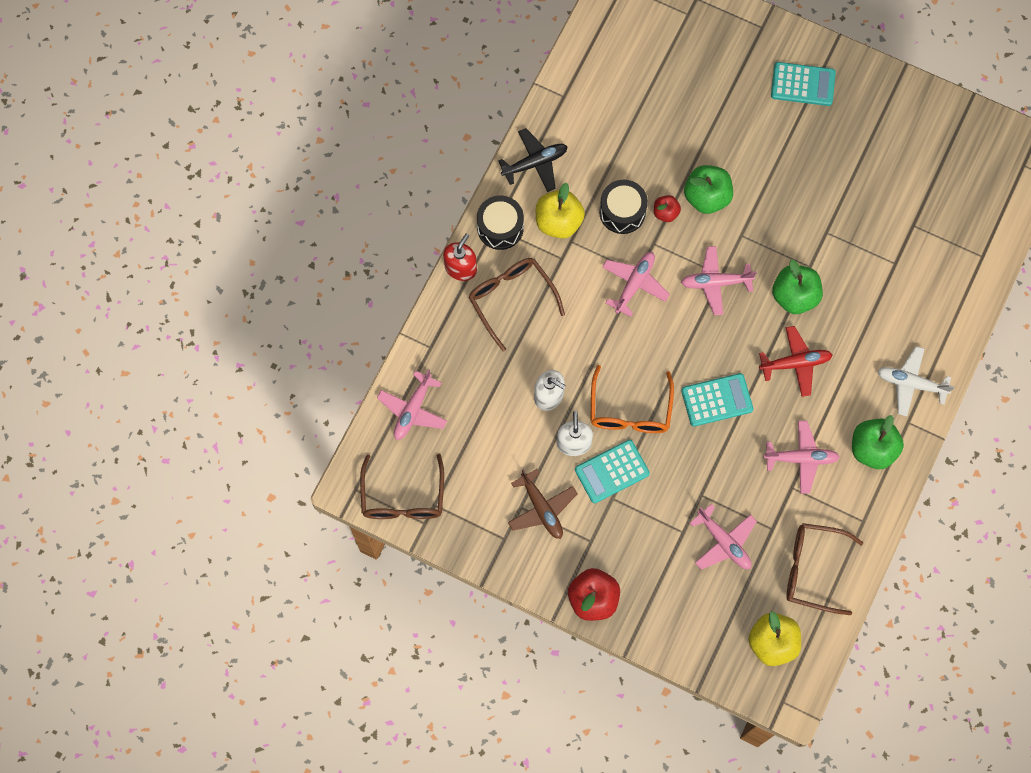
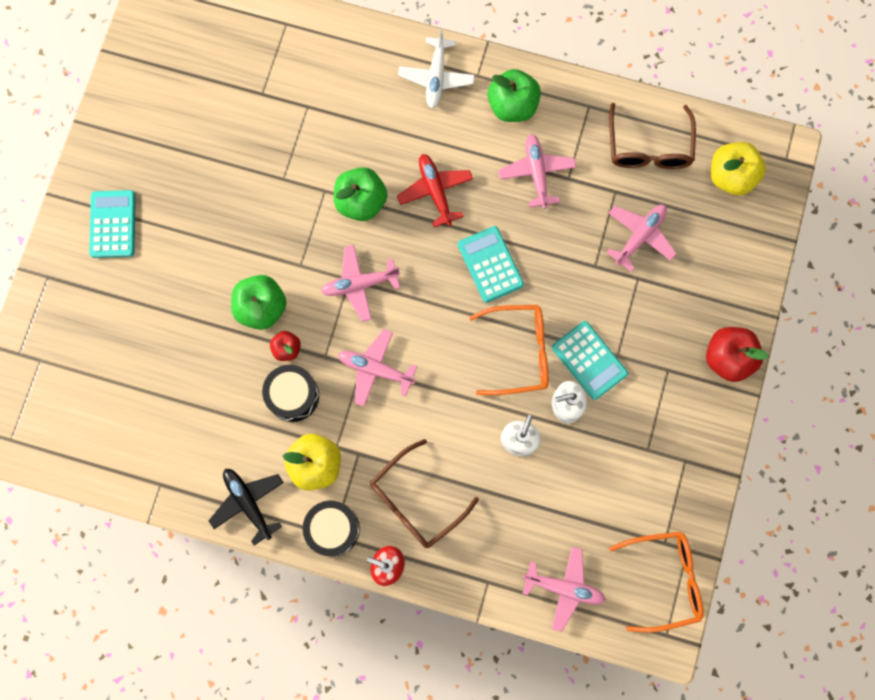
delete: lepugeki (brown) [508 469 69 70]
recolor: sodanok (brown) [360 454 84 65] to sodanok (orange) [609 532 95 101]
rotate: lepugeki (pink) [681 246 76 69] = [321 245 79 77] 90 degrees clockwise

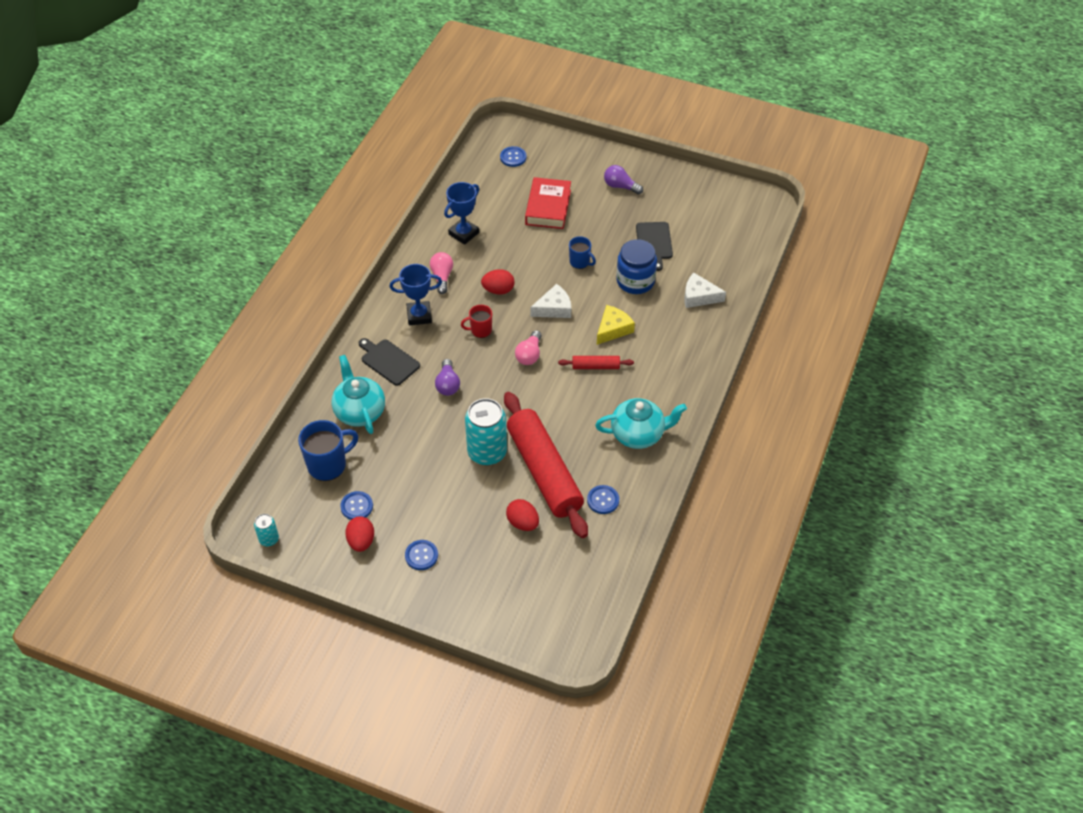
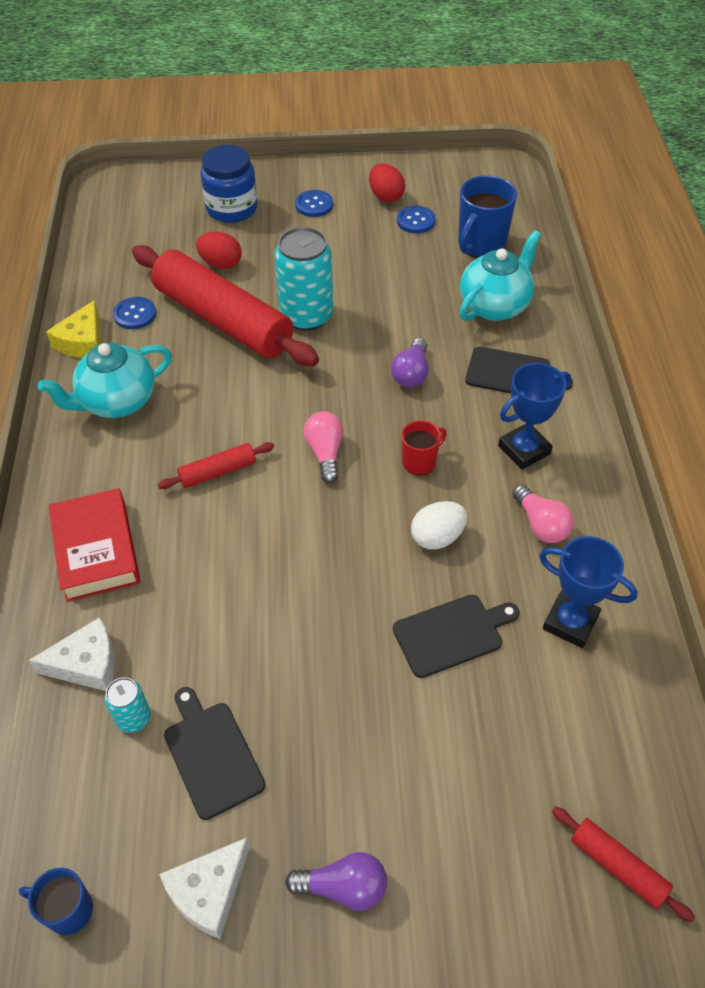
insert: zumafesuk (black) [393 595 127 83]
move: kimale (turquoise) [254 514 25 32] to [105 677 46 56]; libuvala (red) [525 177 46 52] to [48 488 92 114]; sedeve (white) [530 284 41 34] to [159 838 91 101]; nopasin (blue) [569 236 27 33] to [19 868 74 67]; sedeve (yellow) [597 305 38 40] to [46 300 55 58]; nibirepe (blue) [616 239 41 55] to [201 145 57 78]
replace: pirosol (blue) [500 146 27 21] to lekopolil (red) [552 807 143 115]
recolor: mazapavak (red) [481 269 34 25] to mazapavak (white) [411 501 56 48]
rotate: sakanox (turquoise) [332 355 53 79] = [459 230 82 91] 90 degrees counterclockwise; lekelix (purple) [435 359 25 37] = [391 338 38 50] 135 degrees counterclockwise; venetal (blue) [444 182 35 63] = [539 536 99 112] 75 degrees counterclockwise

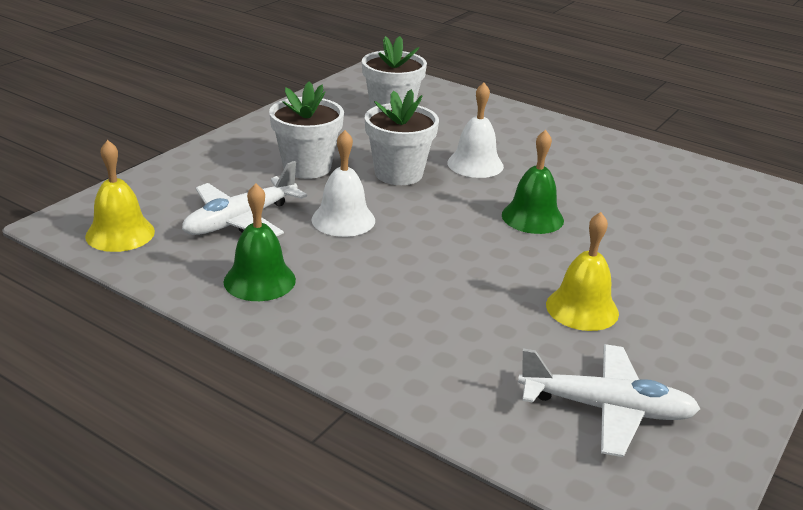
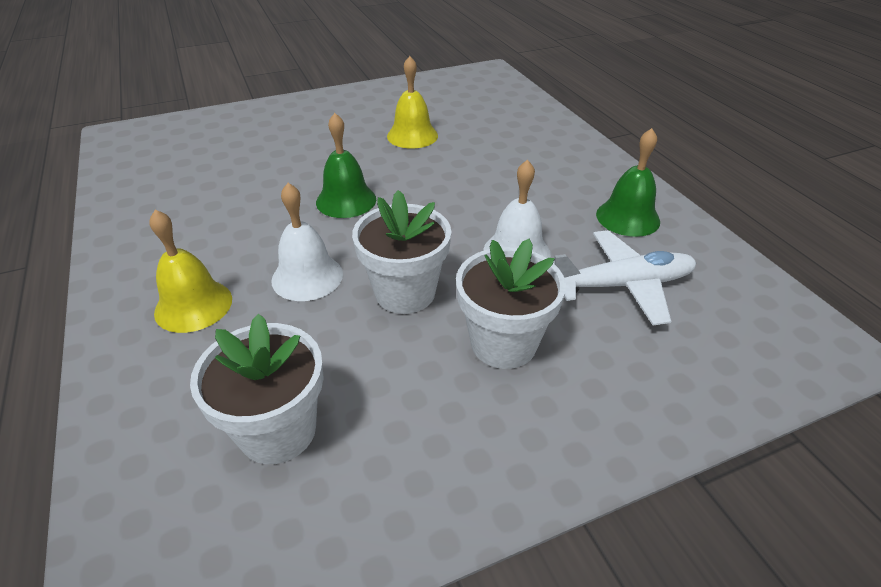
delete: lepugeki (white) [518 344 182 113]
move: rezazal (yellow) [85 140 70 112] to [150 210 82 123]

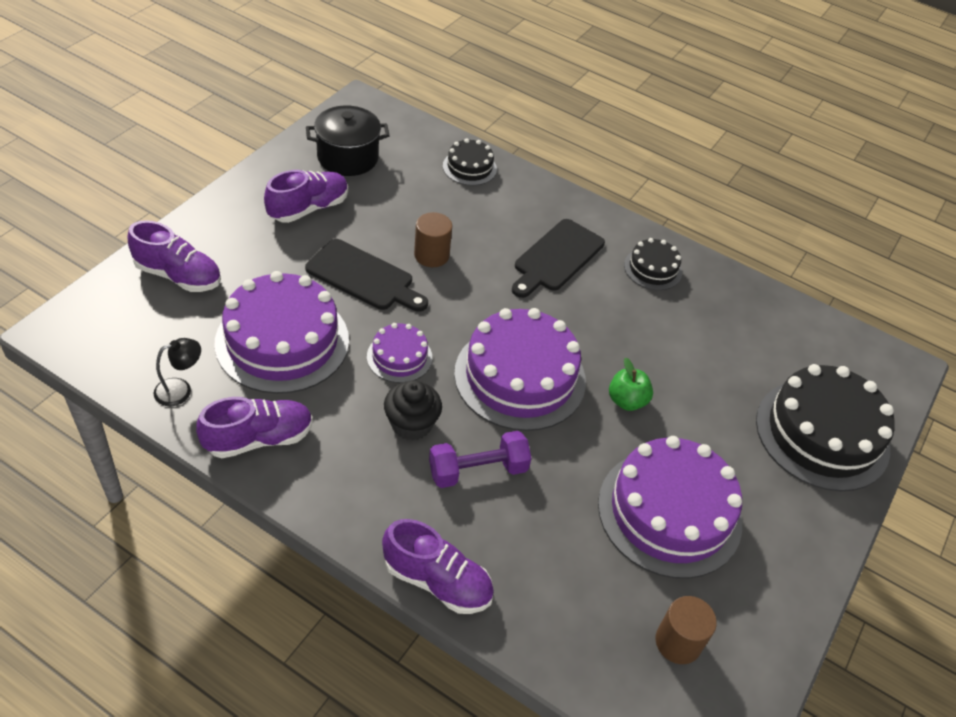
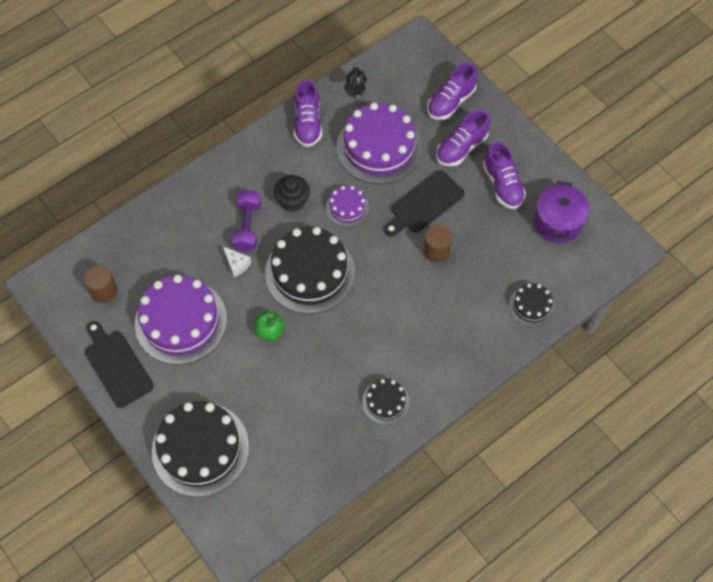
insert: sedeve (white) [223 247 28 30]
move: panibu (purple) [382 519 112 95] to [436 110 54 56]; zumafesuk (black) [512 219 93 79] to [85 321 69 87]
recolor: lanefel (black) [306 105 84 71] to lanefel (purple) [534 181 56 62]; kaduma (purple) [454 308 132 123] to kaduma (black) [265 227 90 87]

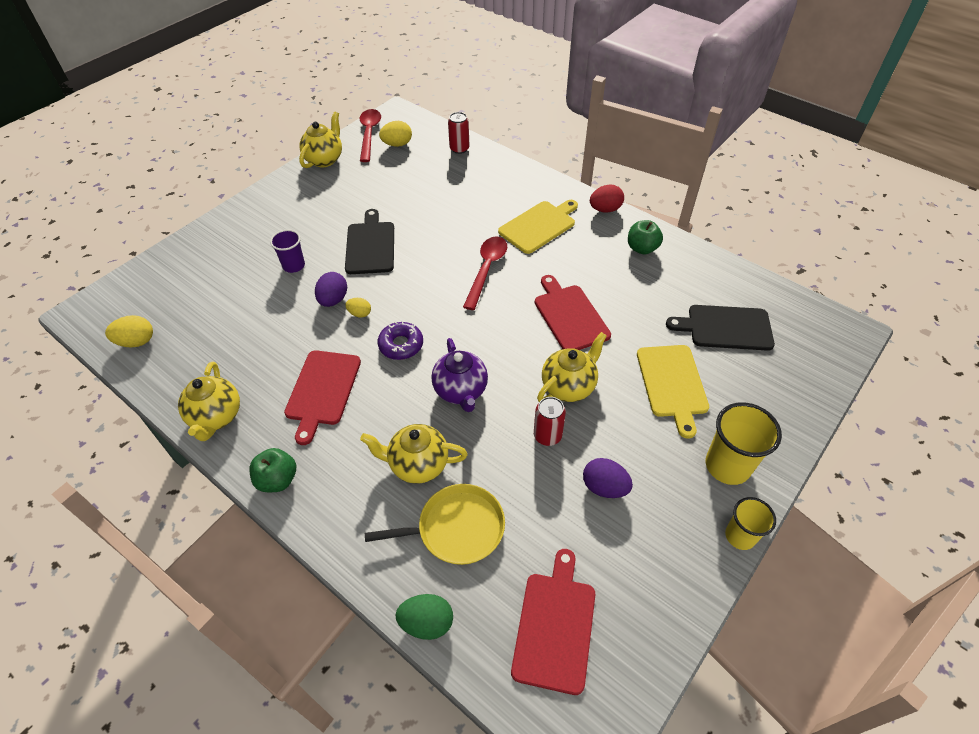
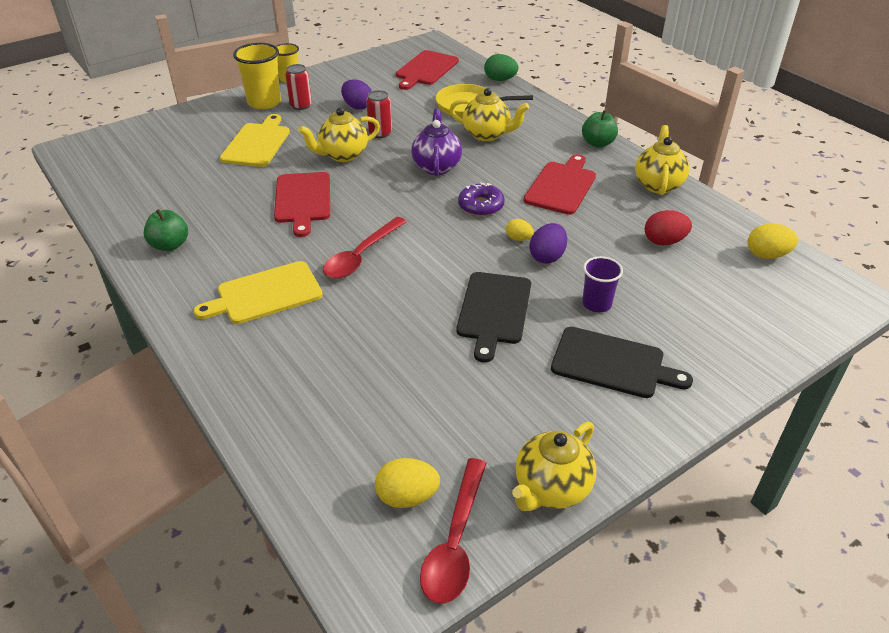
move: kimale (red) [448 112 22 42] to [285 64 27 46]; mazapavak (red) [590 184 34 29] to [645 210 47 35]; zumafesuk (black) [666 305 109 46] to [551 327 142 71]

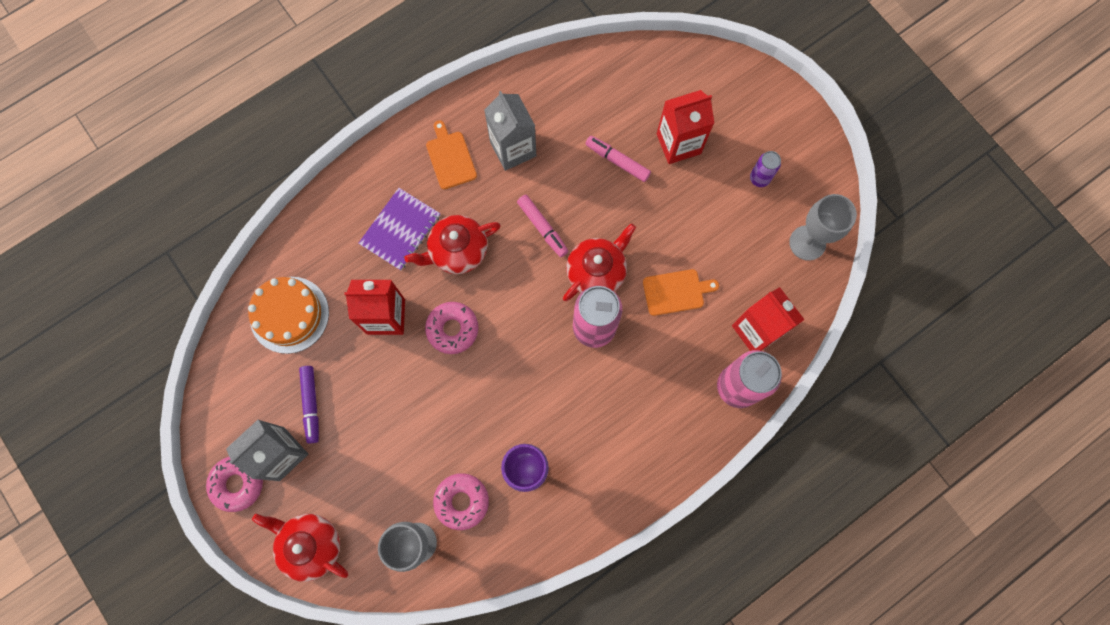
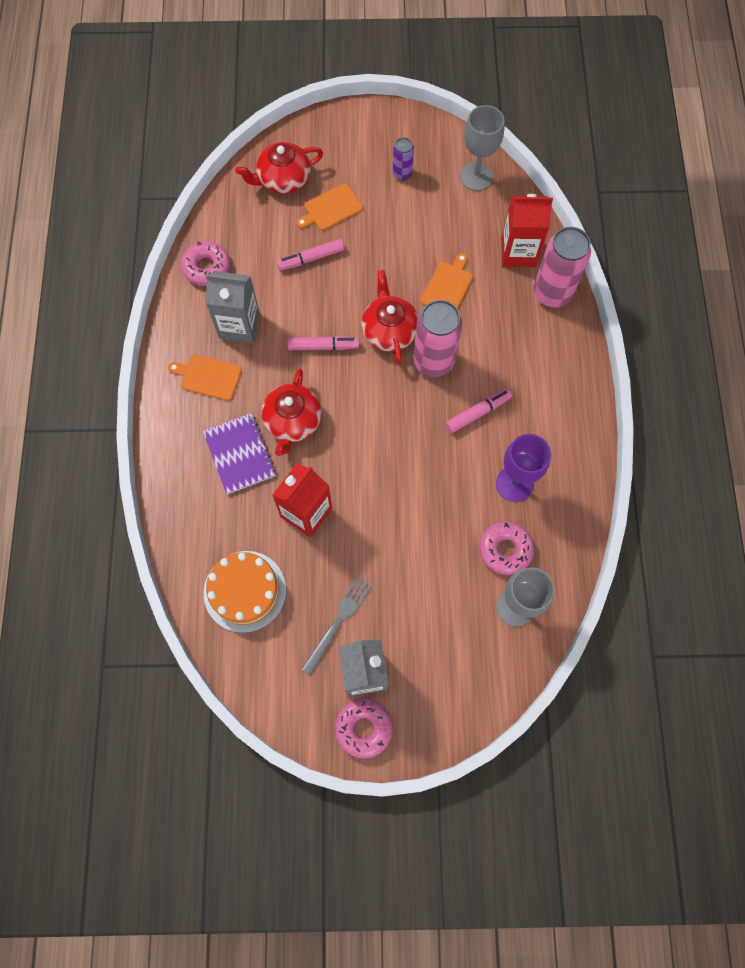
insert: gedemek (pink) [446 388 66 45]
move: sakanox (red) [252 514 96 68] to [235 142 88 52]; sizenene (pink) [425 302 54 52] to [181 241 49 45]
replace: gedemek (purple) [299 366 20 77] to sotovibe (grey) [301 576 72 99]; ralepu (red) [657 90 57 74] to zumafesuk (orange) [296 183 67 47]

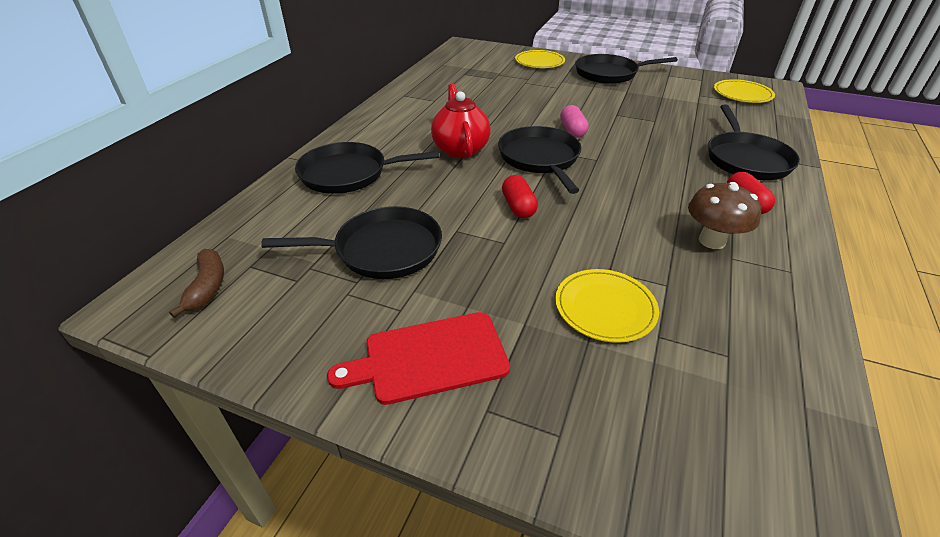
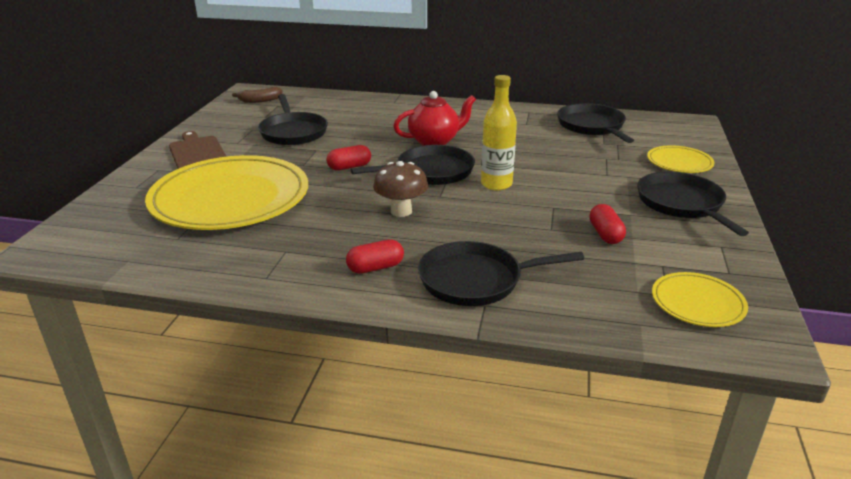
insert: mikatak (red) [589 204 37 40]
move: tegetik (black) [295 142 144 52] to [557 103 77 40]; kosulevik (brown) [688 182 73 67] to [373 161 55 56]
replace: mikatak (pink) [560 105 29 33] to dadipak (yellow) [481 75 36 116]
recolor: zumafesuk (red) [327 312 183 93] to zumafesuk (brown) [169 131 58 38]
resize: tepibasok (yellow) [555 269 104 74] = [145 155 163 75] x2.23

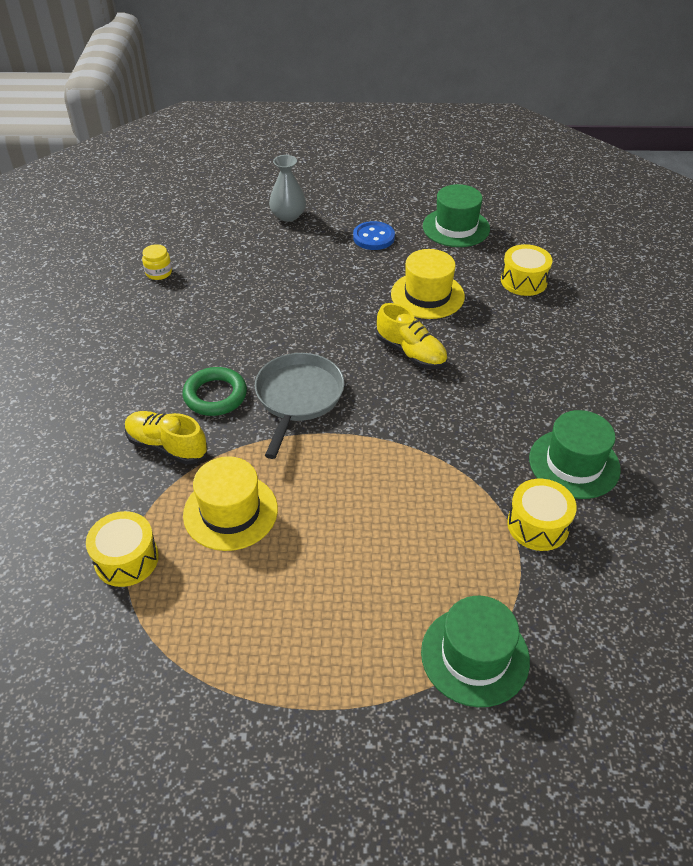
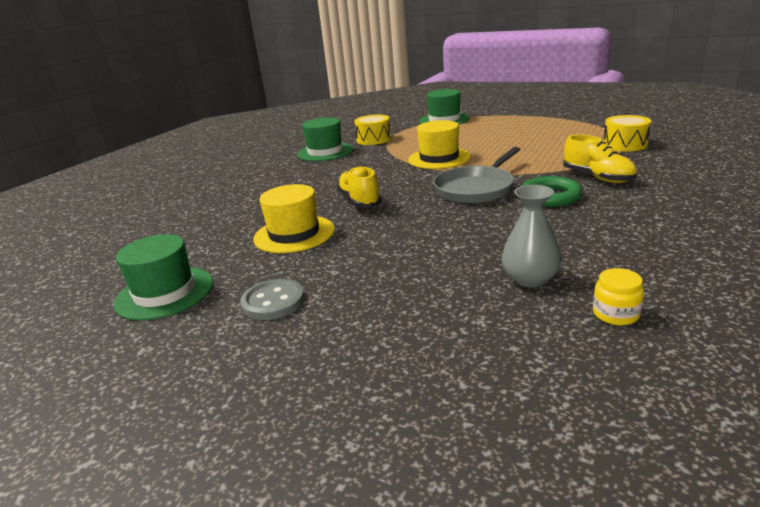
delete: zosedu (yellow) [501 244 52 52]
move: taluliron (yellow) [183 456 95 95] to [408 120 63 49]; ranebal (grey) [269 155 37 67] to [501 185 61 102]
recolor: pirosol (blue) [353 221 42 29] to pirosol (grey) [240 279 64 41]

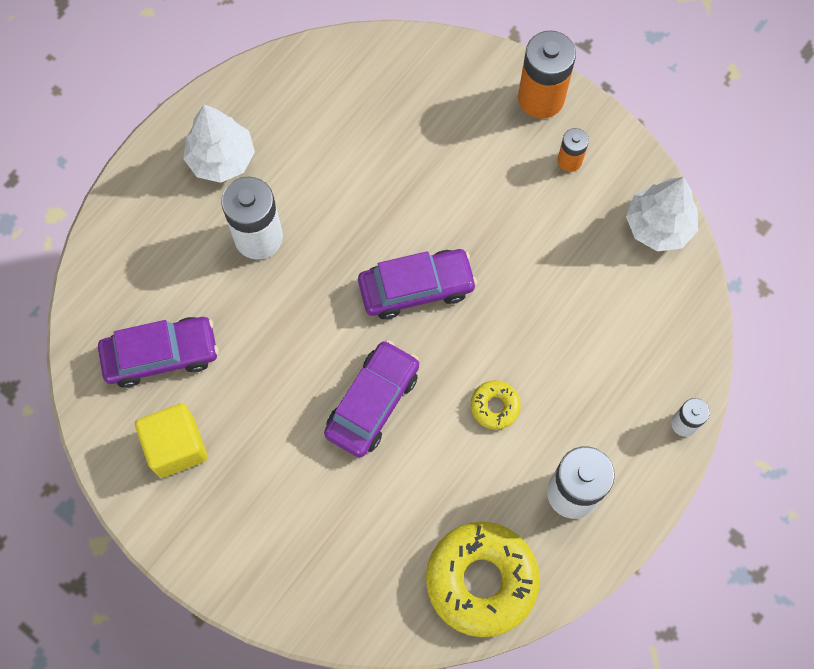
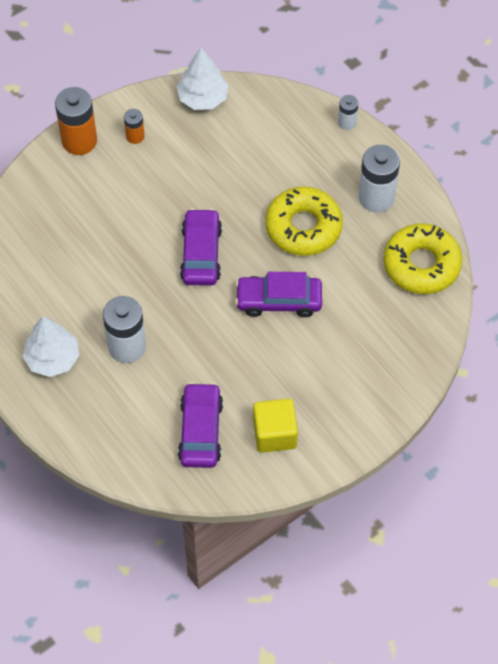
rotate: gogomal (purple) [324 340 95 117] = [235 272 87 45] 45 degrees counterclockwise
resize: sizenene (yellow) [470 380 51 50] = [265 187 78 69] x2.15

